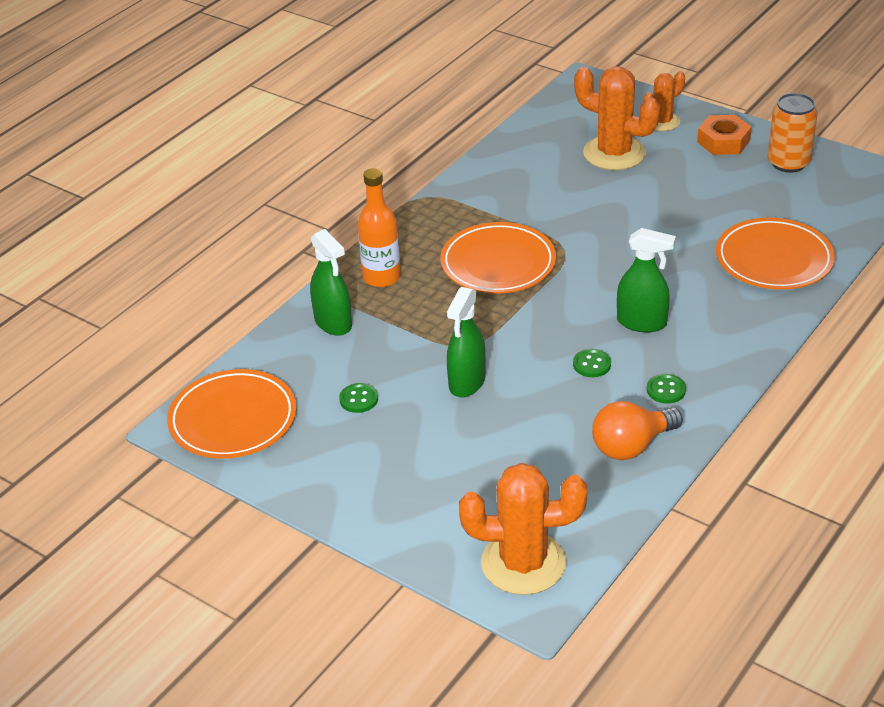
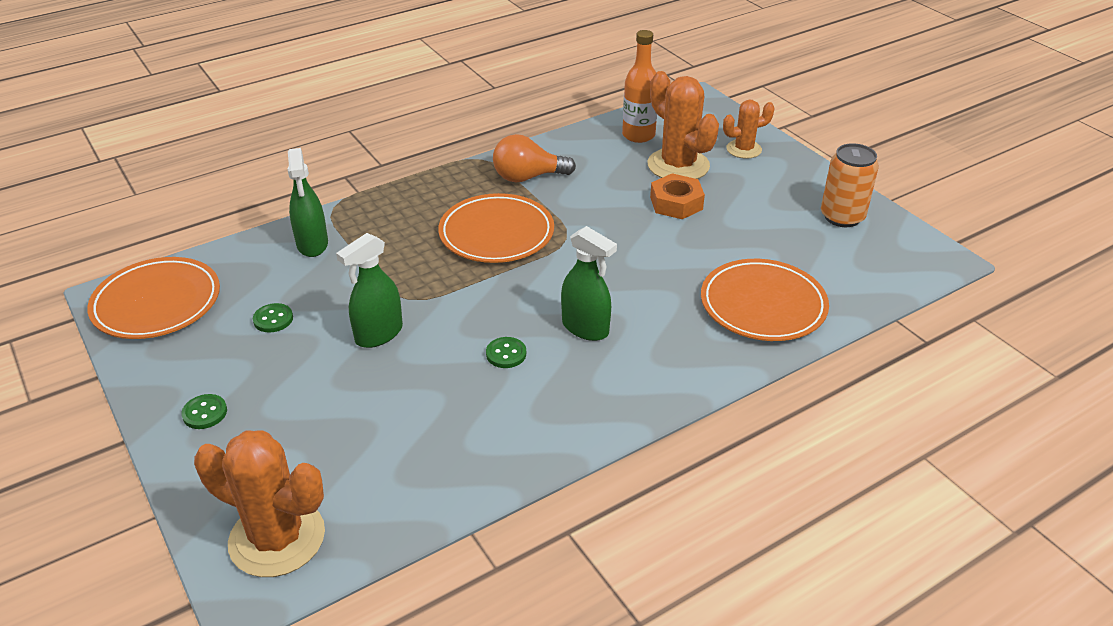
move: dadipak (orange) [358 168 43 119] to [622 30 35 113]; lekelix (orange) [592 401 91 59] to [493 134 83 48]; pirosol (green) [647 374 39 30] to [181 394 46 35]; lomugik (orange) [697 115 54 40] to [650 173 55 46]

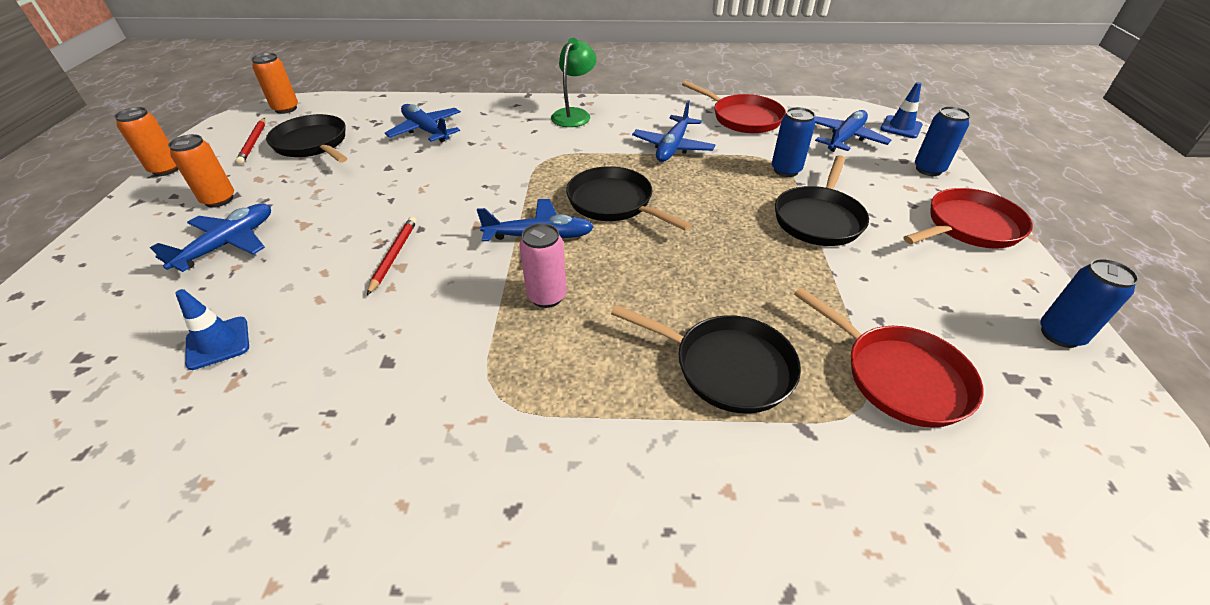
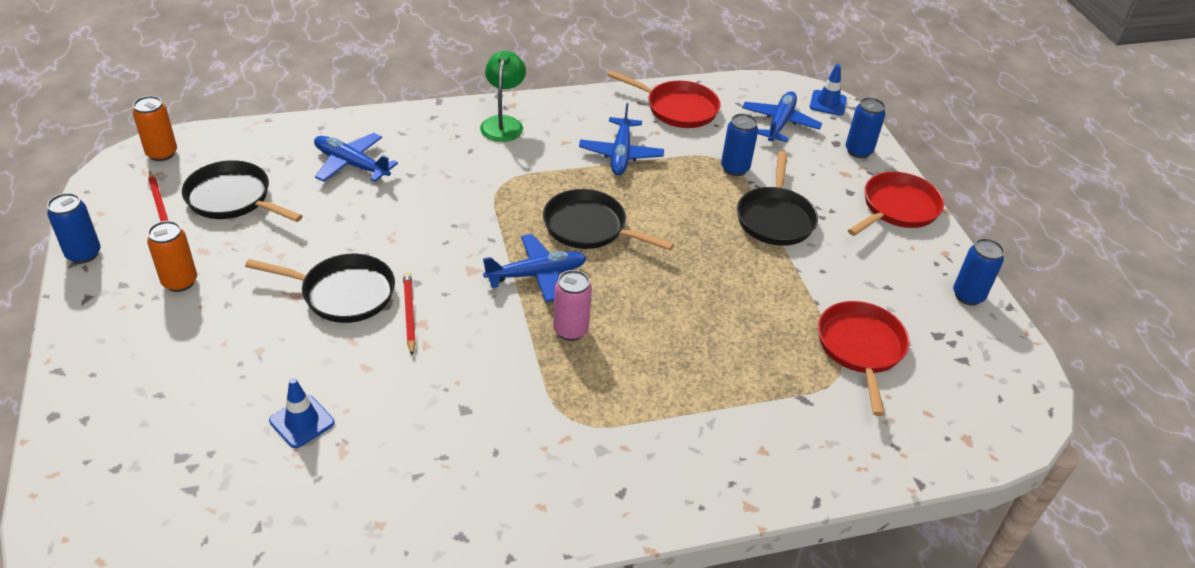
delete: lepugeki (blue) [150 203 121 69]
move: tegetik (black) [611 305 190 109] to [245 254 150 69]
recolor: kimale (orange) [114 107 64 69] to kimale (blue) [47 193 53 71]
rotate: tegetik (red) [794 287 190 141] = [818 301 92 115] 120 degrees counterclockwise

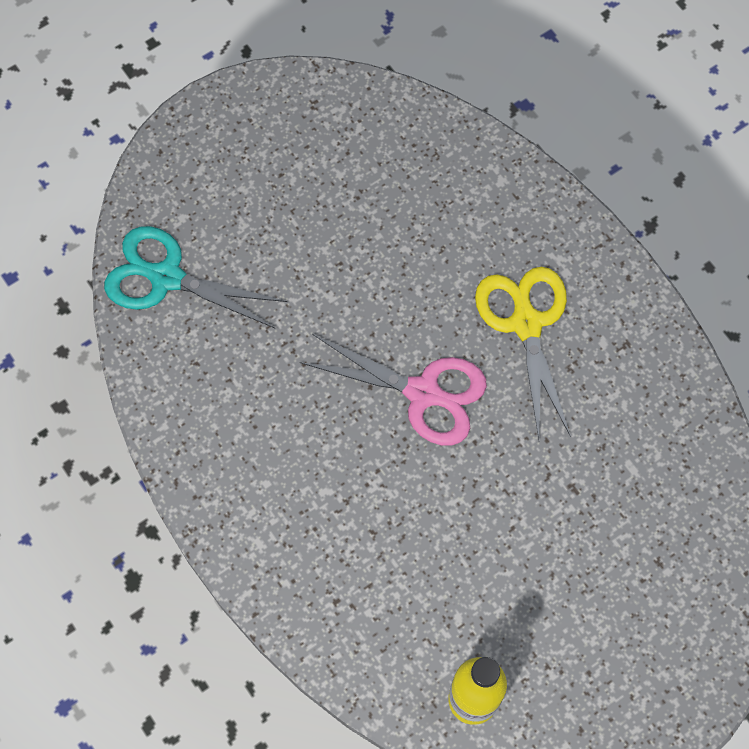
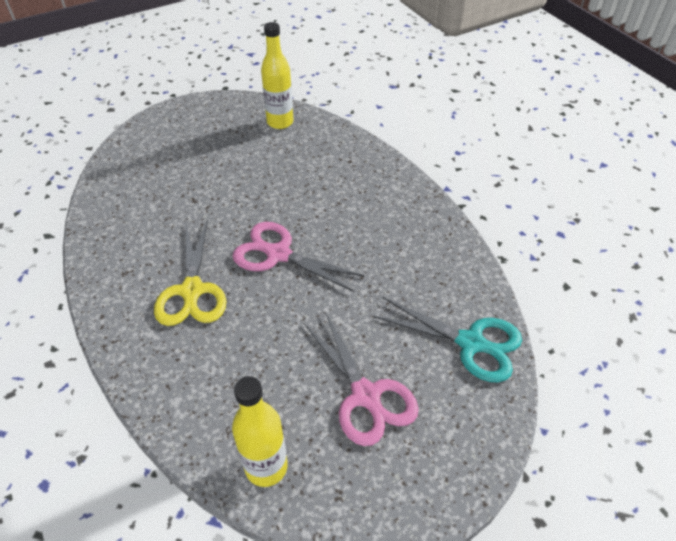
insert: dadipak (yellow) [232 376 56 111]; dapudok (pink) [303 311 116 135]

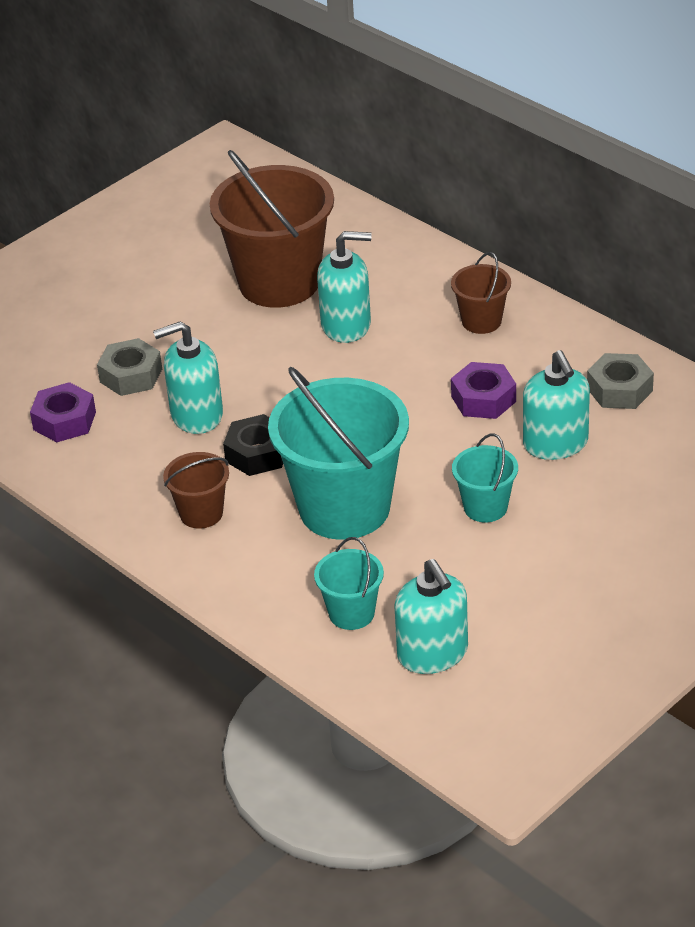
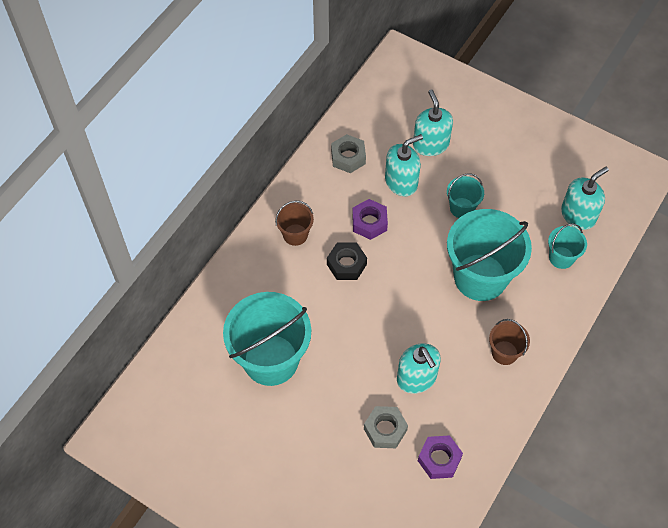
move: lomugik (black) [223 414 60 62] to [327 243 40 37]; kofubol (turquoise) [317 231 55 112] to [413 90 40 66]
recolor: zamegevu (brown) [210 150 124 158] to zamegevu (turquoise) [223 292 88 94]

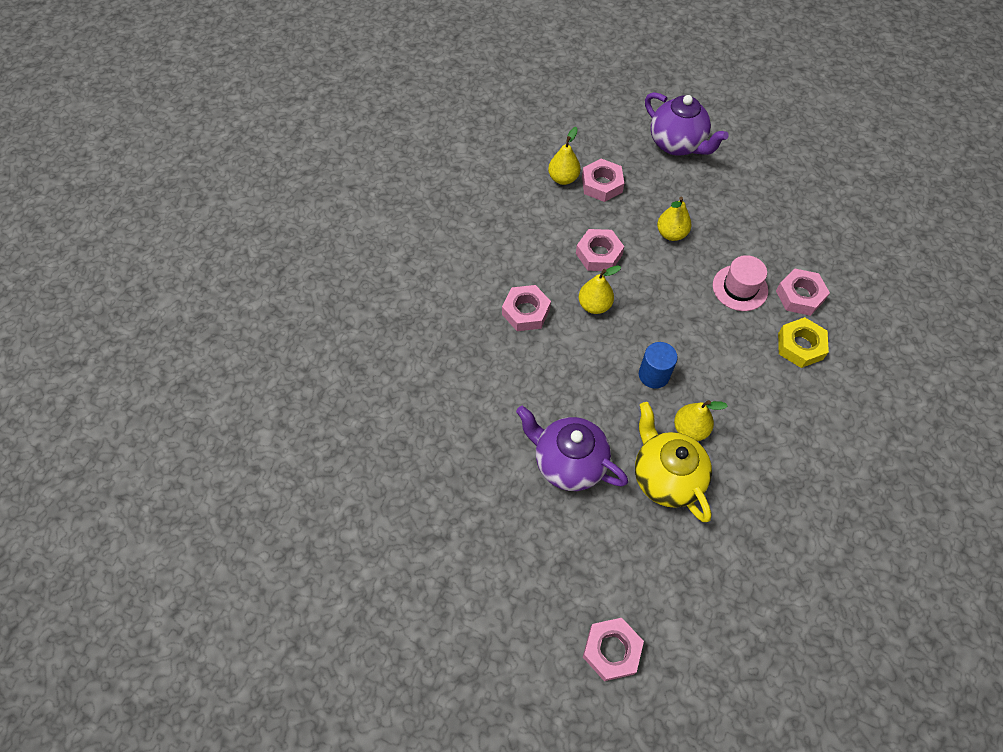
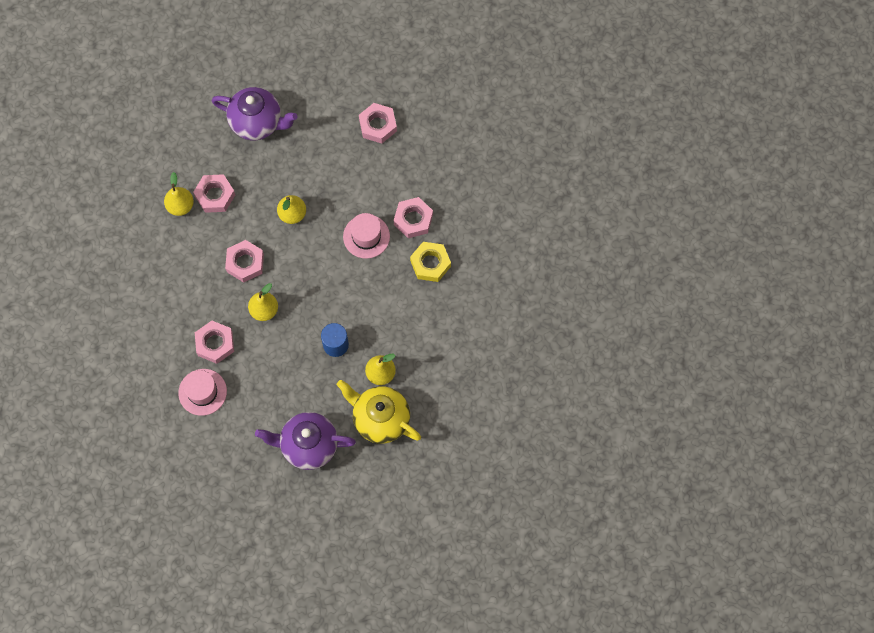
insert: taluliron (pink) [178 369 49 47]
move: lomugik (pink) [583 618 61 63] to [359 103 38 41]

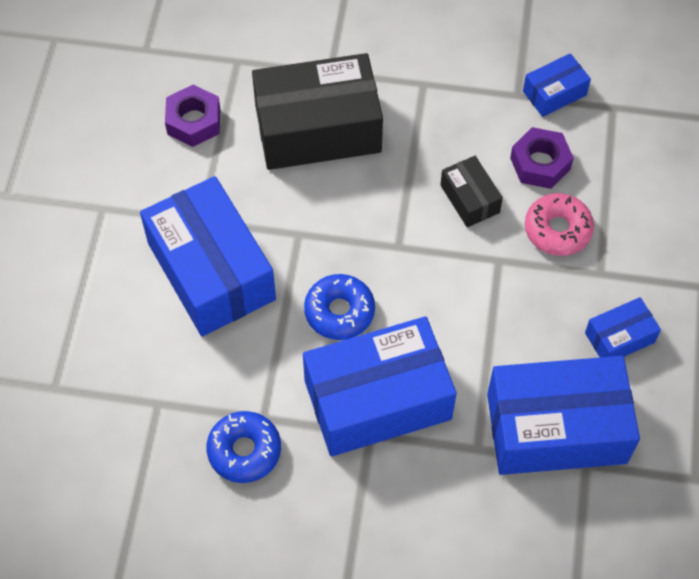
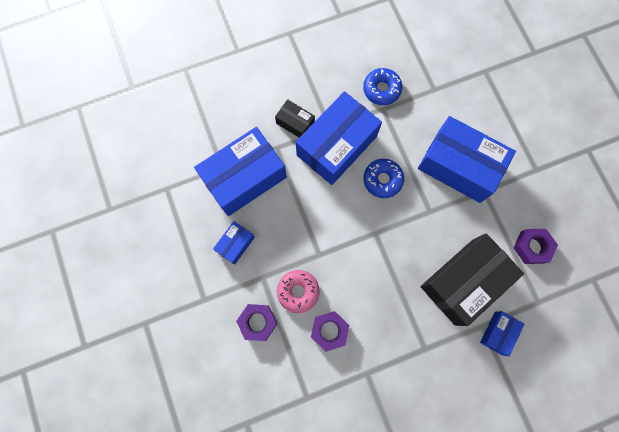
insert: lomugik (purple) [236 304 41 37]
move: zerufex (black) [440 156 63 71] to [275 99 40 39]; zerufex (blue) [523 53 68 64] to [480 311 45 45]

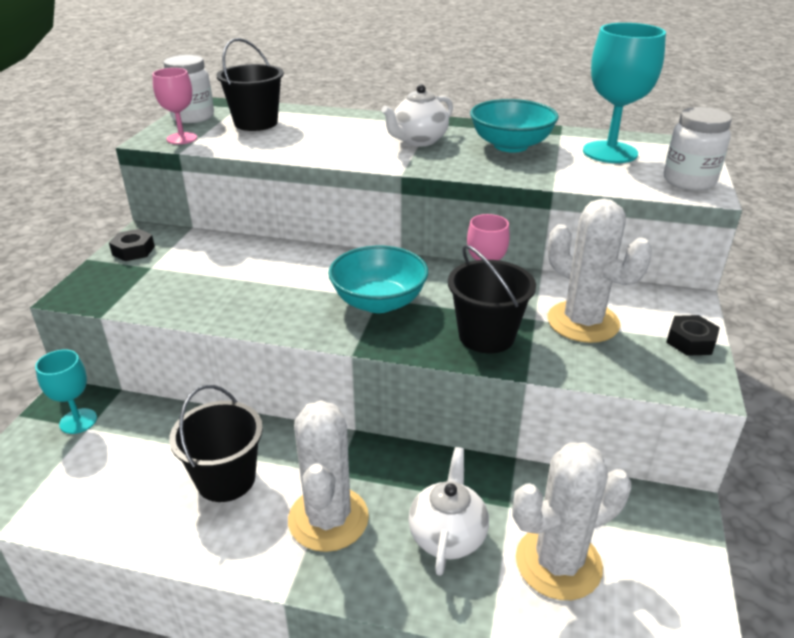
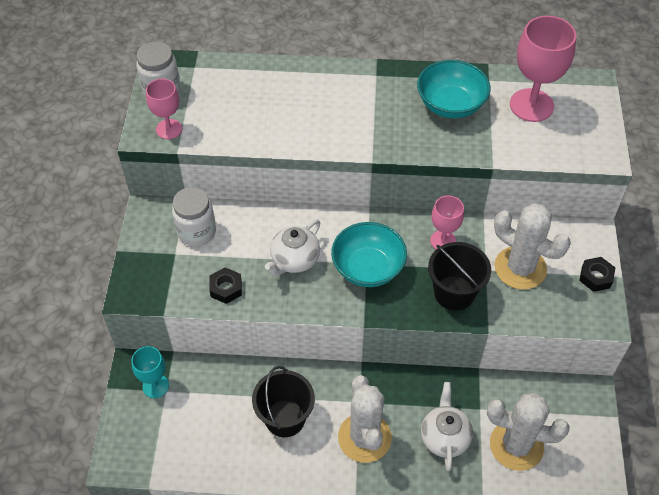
delete: zamegevu (black) [216 38 68 93]
move: lomugik (black) [109 229 46 32] to [209 267 33 37]; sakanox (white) [381 84 72 62] to [265 219 55 57]; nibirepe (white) [664 107 68 83] to [172 187 44 60]
recolor: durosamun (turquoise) [583 23 83 140] to durosamun (pink) [510 16 66 106]
rotate: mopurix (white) [512 442 119 158] = [487 392 83 79] 45 degrees clockwise

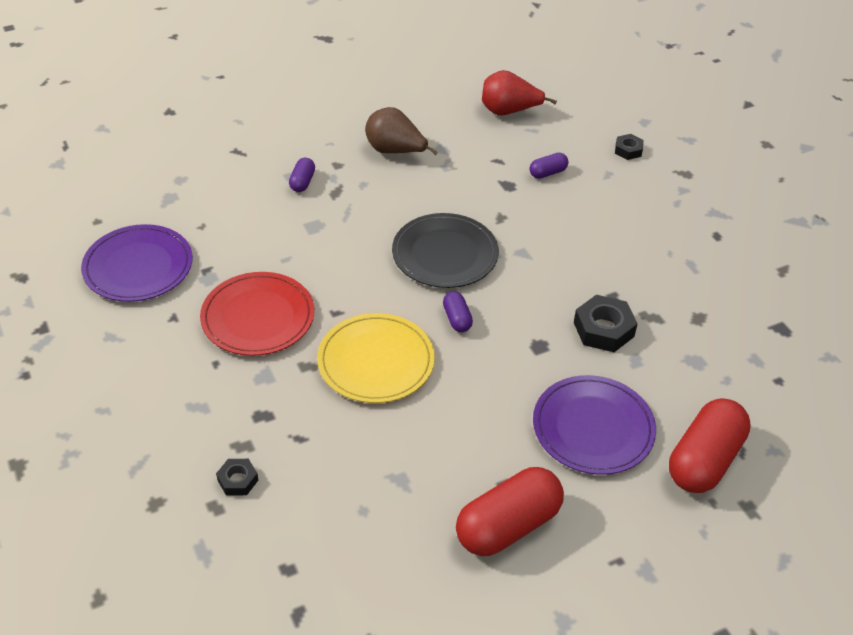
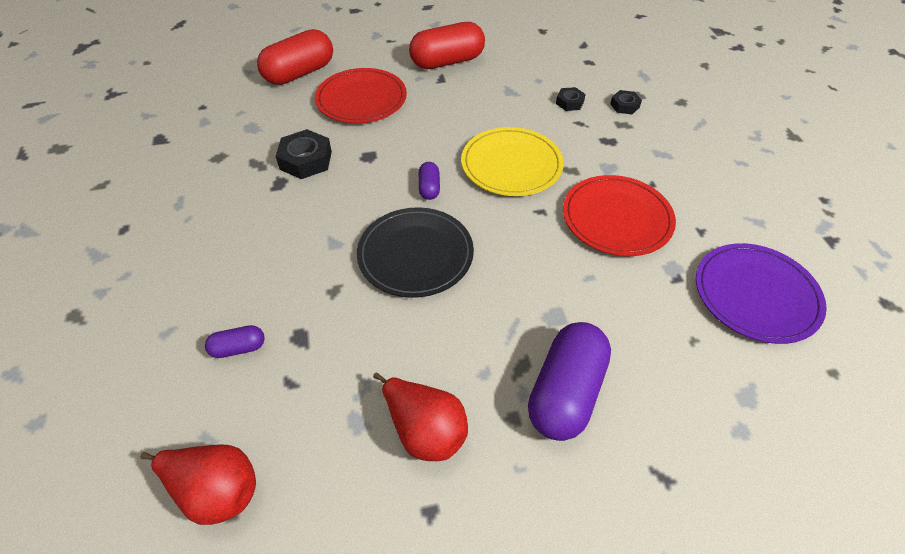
move: lomugik (black) [615 134 29 26] to [556 87 30 24]
recolor: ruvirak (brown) [365 107 73 48] to ruvirak (red) [373 373 95 88]; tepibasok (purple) [533 375 123 100] to tepibasok (red) [315 68 92 55]
resize: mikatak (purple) [289 158 26 34] = [528 322 83 119] x2.12

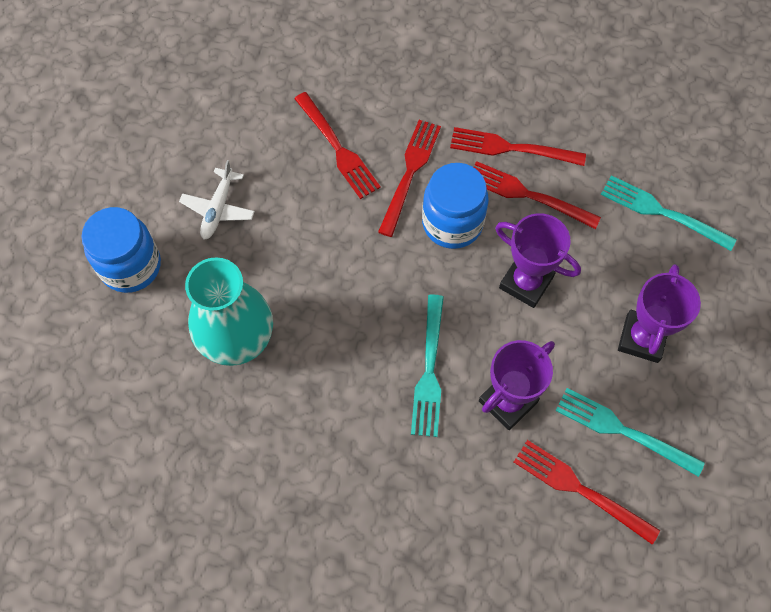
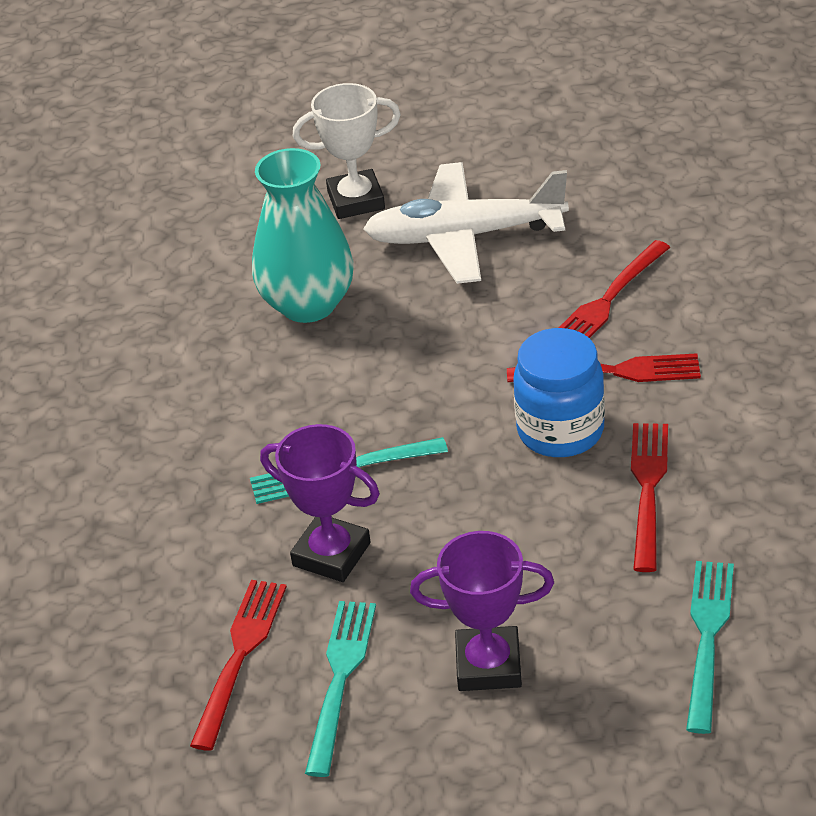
delete: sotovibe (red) [450 127 136 39]; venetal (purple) [495 213 86 95]
replace: nibirepe (blue) [81 207 80 86] to venetal (white) [293 83 108 136]
resize: lepugeki (white) [179 160 76 80] = [363 162 206 122] x1.96

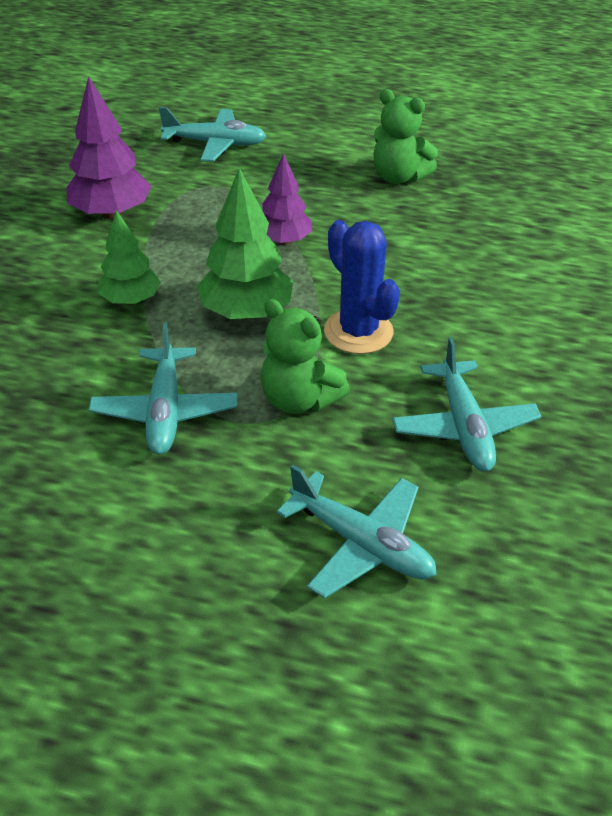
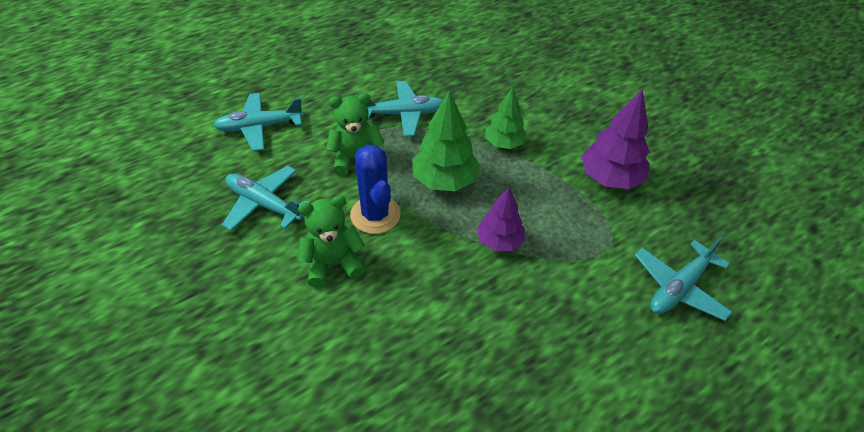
move: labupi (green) [374 89 64 95] to [298 196 67 92]
rotate: lepugeki (turquoise) [89 323 148 132] = [358 81 85 56] 135 degrees clockwise; mopurix (blue) [324 220 76 134] = [350 145 51 89] 60 degrees clockwise

